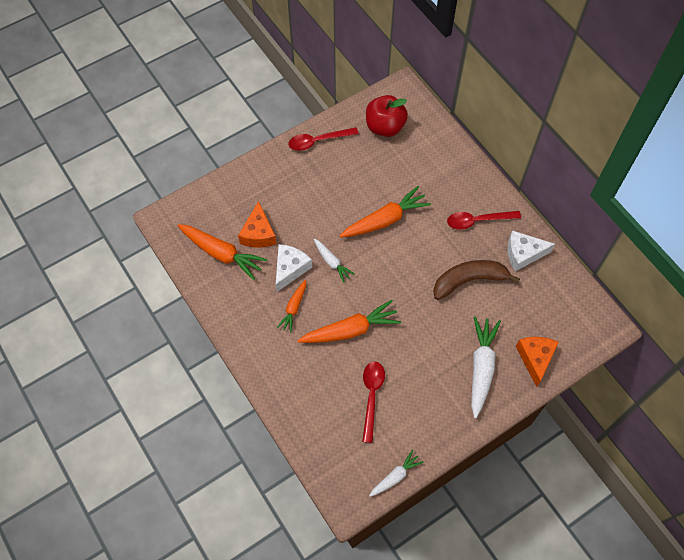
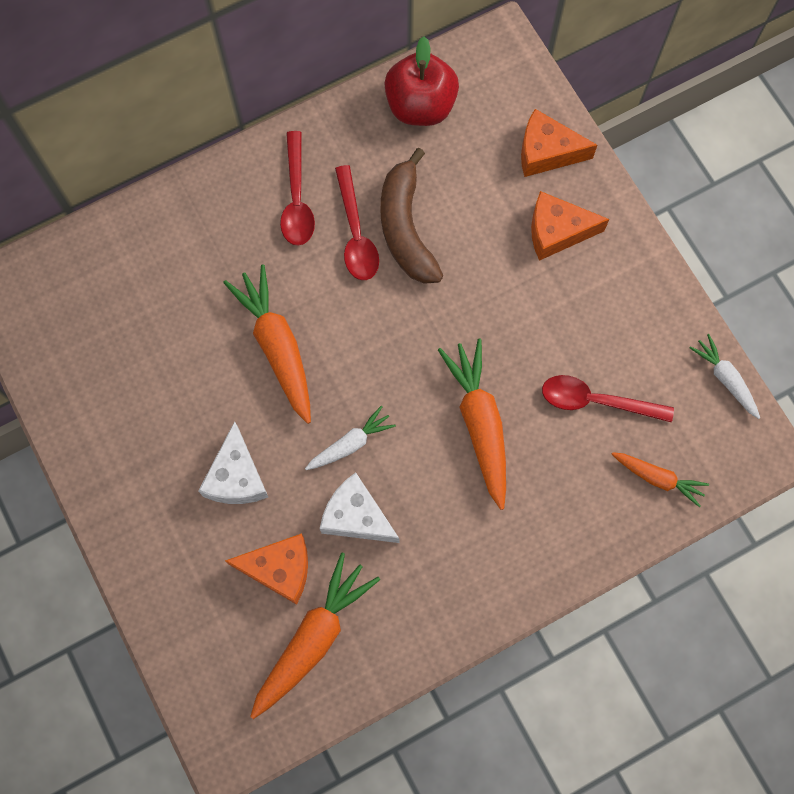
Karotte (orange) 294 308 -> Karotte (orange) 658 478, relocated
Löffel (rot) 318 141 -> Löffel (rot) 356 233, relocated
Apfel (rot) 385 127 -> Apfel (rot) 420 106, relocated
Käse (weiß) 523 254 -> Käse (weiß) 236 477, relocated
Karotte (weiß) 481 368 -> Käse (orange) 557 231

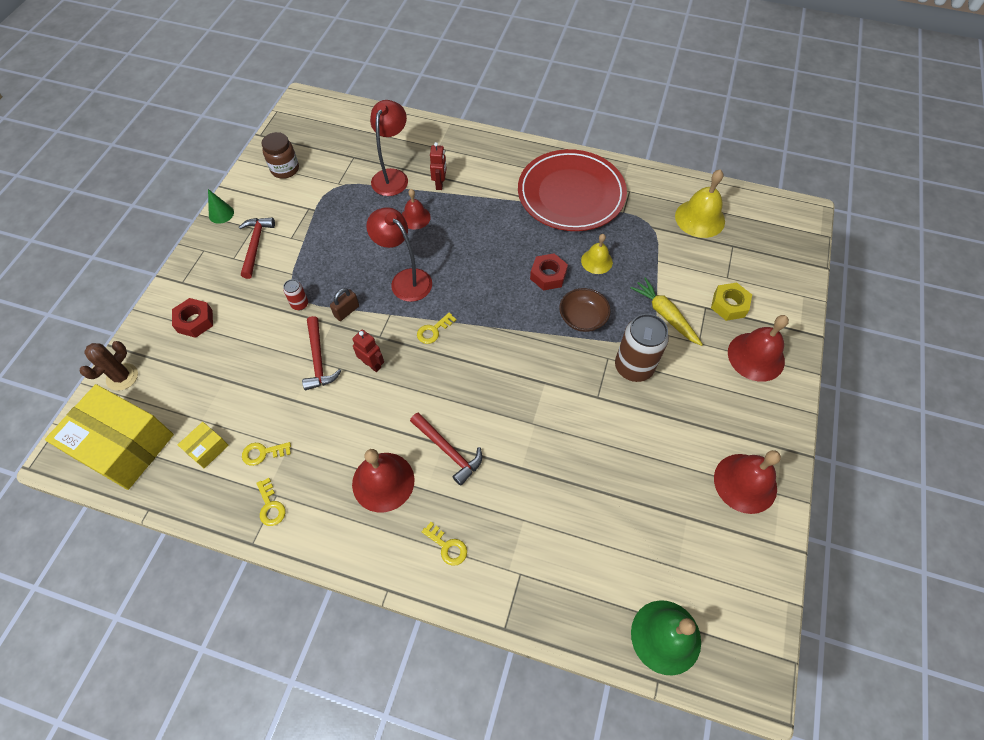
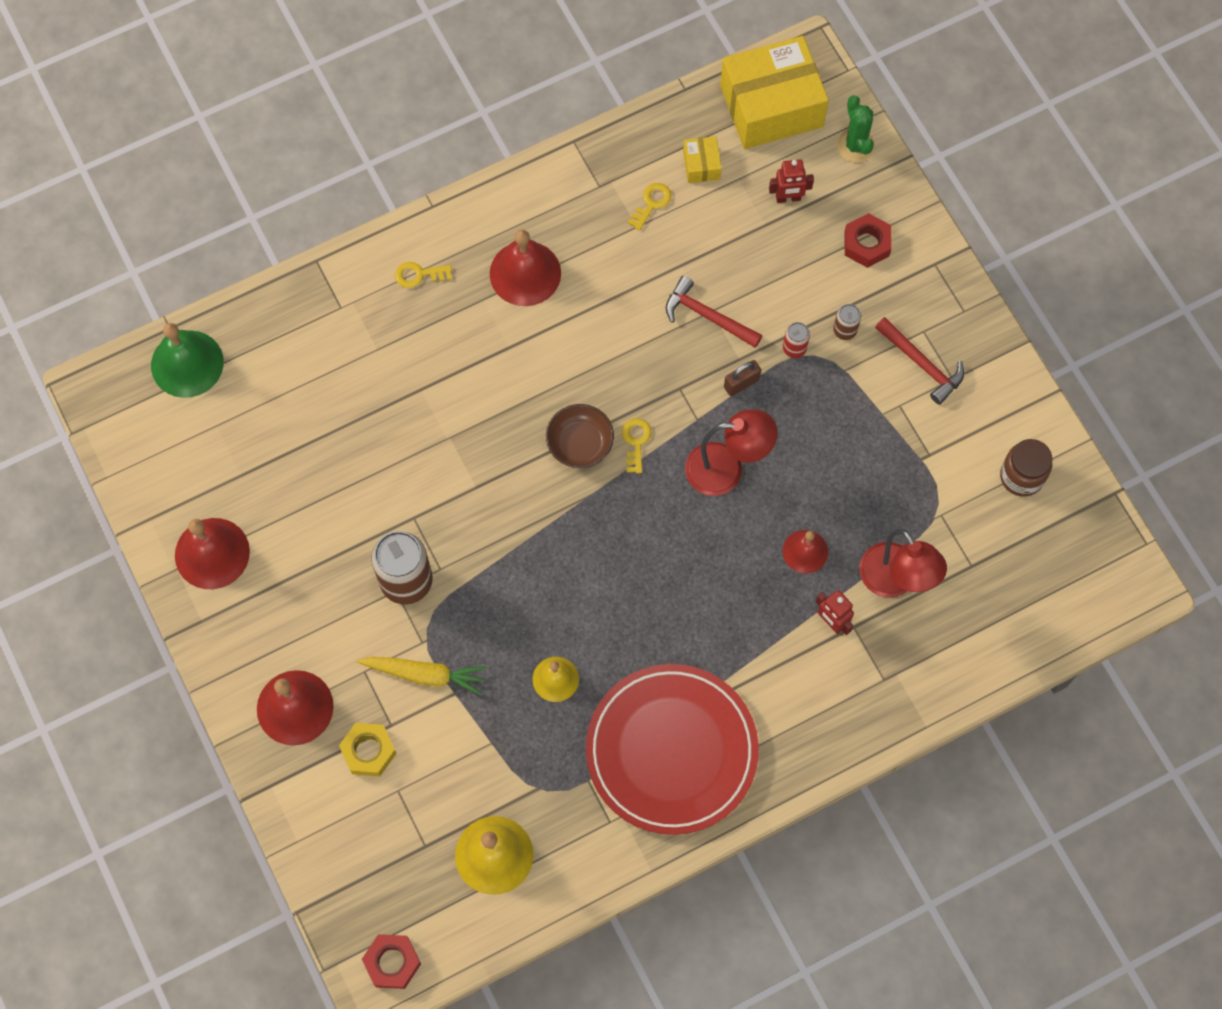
Kegel (grün) 221 214 -> none
Schlüssel (gelb) 270 506 -> none
Hammer (rot) 448 451 -> none
none -> Dose (braun) 845 330
Roboter (rot) 372 364 -> Roboter (rot) 788 198, relocated
Sechskantmutter (rot) 548 275 -> Sechskantmutter (rot) 392 962, relocated
Schüssel (braun) 582 318 -> Schüssel (braun) 580 443, relocated
Kaktus (braun) 122 377 -> Kaktus (grün) 855 146
Vorhängeschloss (braun) 347 311 -> Vorhängeschloss (braun) 741 383, 60 degrees clockwise

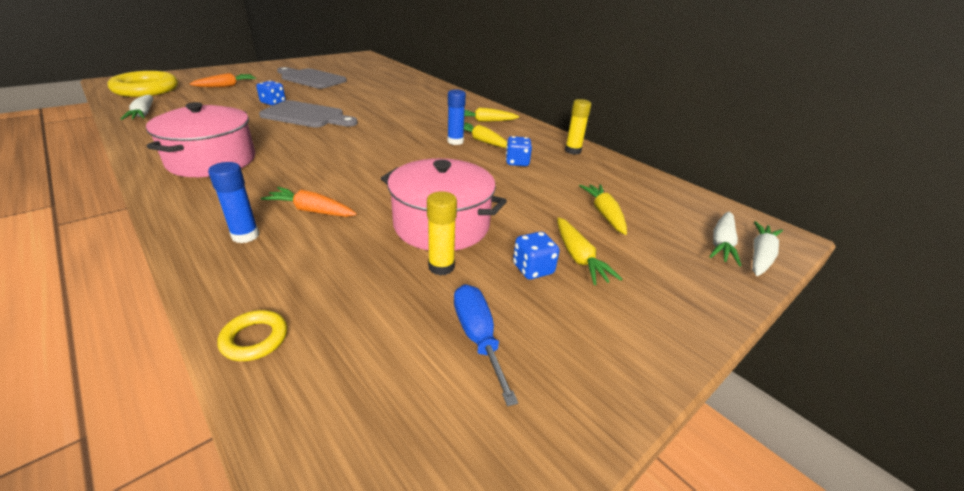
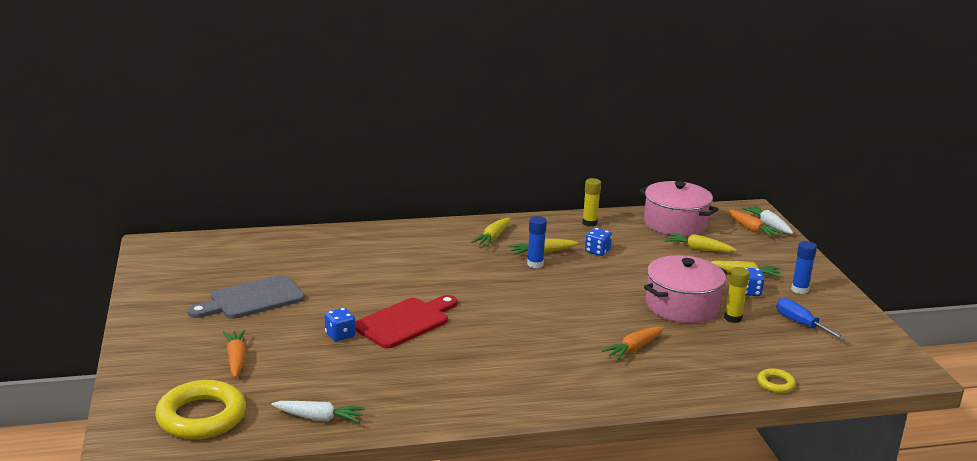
Kochtopf (rosa) 212 160 -> Kochtopf (rosa) 675 224, relocated
Klebestift (blau) 245 236 -> Klebestift (blau) 799 290, relocated
Schneidebrett (grau) 306 116 -> Schneidebrett (rot) 405 322
Karotte (weiß) 721 244 -> Karotte (orange) 751 229
Schraubenzieher (blau) 478 337 -> Schraubenzieher (blau) 800 324, 45 degrees clockwise

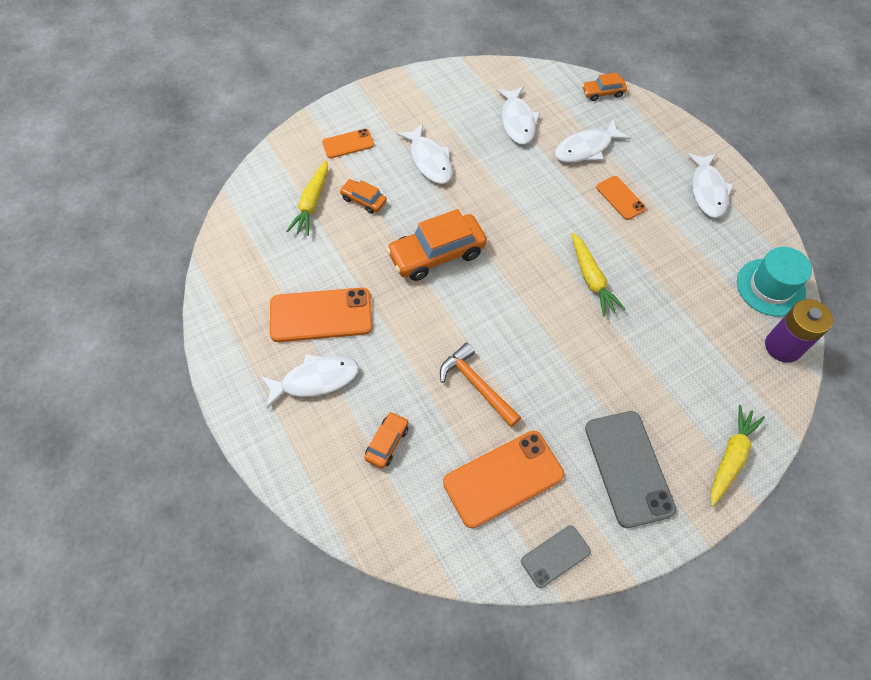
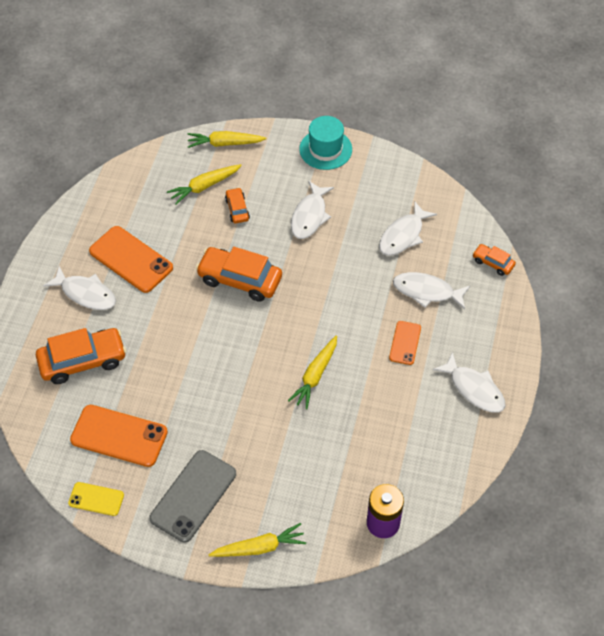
Handy (orange) 348 144 -> none
Hammer (orange) 476 385 -> none
none -> Karotte (gelb) 225 143
Hut (türkis) 770 287 -> Hut (türkis) 325 149, relocated
Handy (grau) 555 556 -> Handy (gelb) 96 499
Fisch (weiß) 707 191 -> Fisch (weiß) 474 389, 90 degrees counterclockwise
Auto (orange) 387 442 -> Auto (orange) 83 361, x1.95

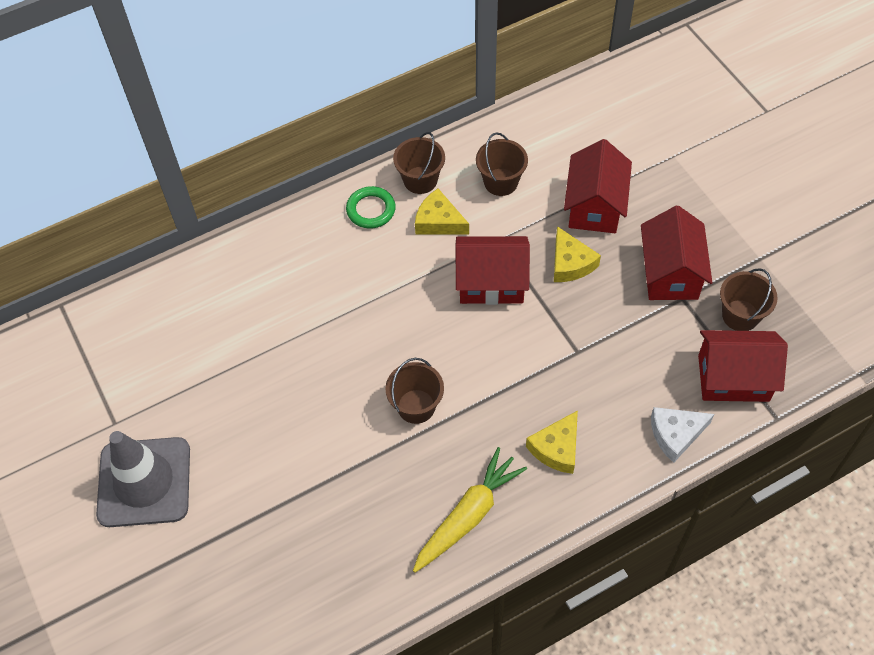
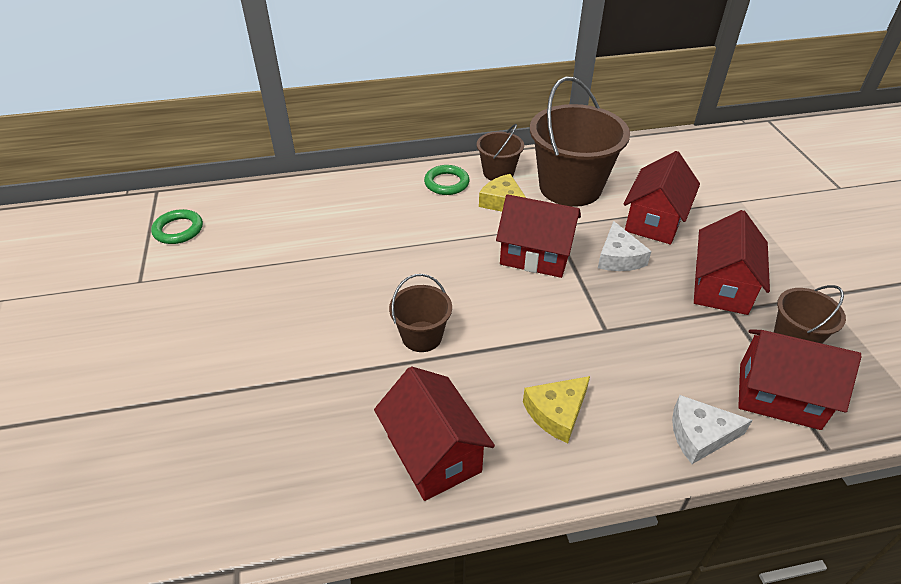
Leitkegel (grau) 144 482 -> none
none -> Ring (grün) 178 230
Karotte (gelb) 468 516 -> Haus (rot) 433 453
Käse (gelb) 570 263 -> Käse (weiß) 618 257
Eimer (braun) 501 182 -> Eimer (braun) 570 187, x1.95

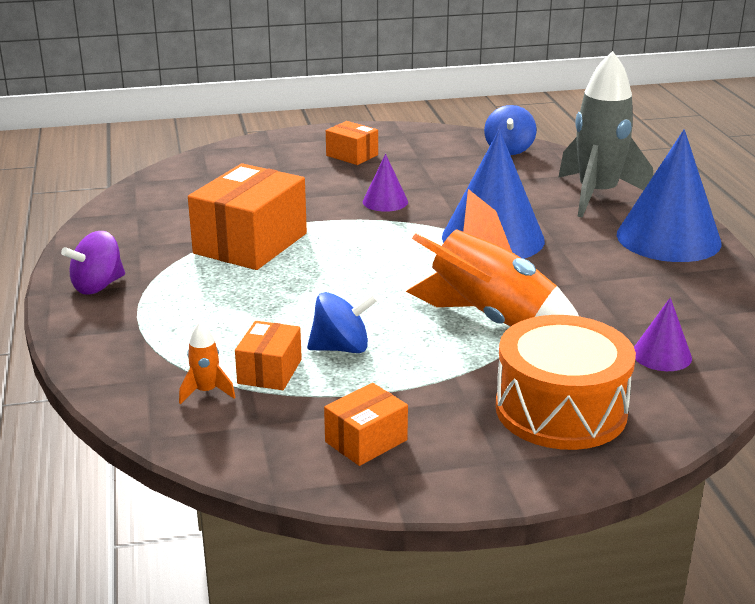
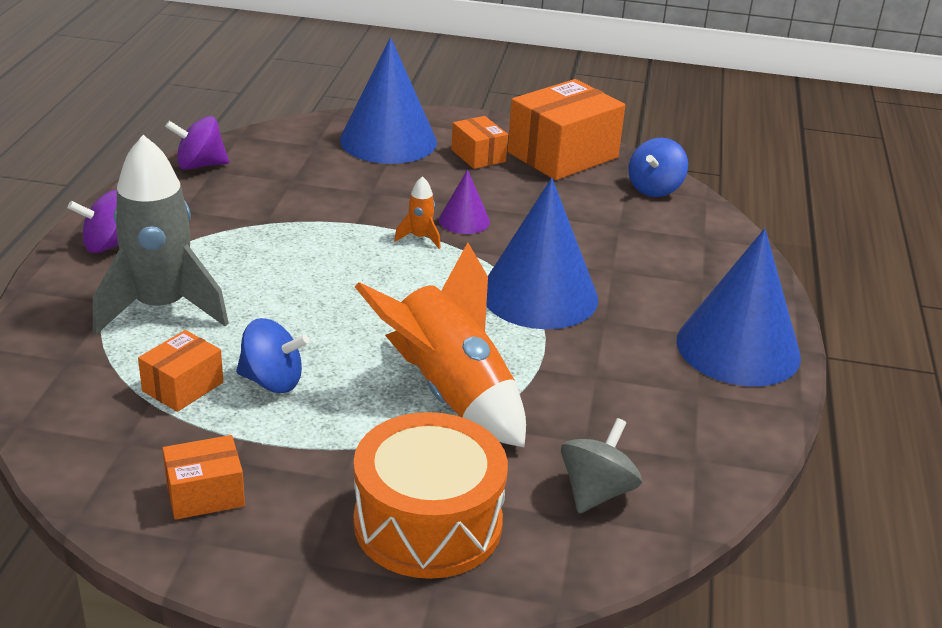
none -> Kreisel (lila) 200 165
none -> Kegel (blau) 388 141
Rakete (orange) 206 392 -> Rakete (orange) 420 238, relocated
Schachtel (orange) 250 243 -> Schachtel (orange) 562 155, relocated
Rakete (grau) 597 195 -> Rakete (grau) 161 308, relocated
Kegel (lila) 661 355 -> Kreisel (grau) 596 492

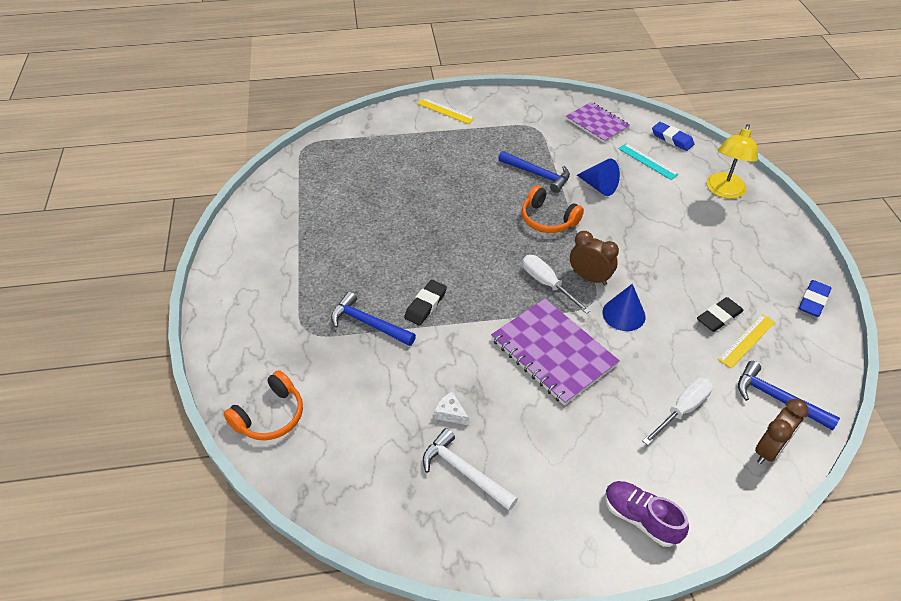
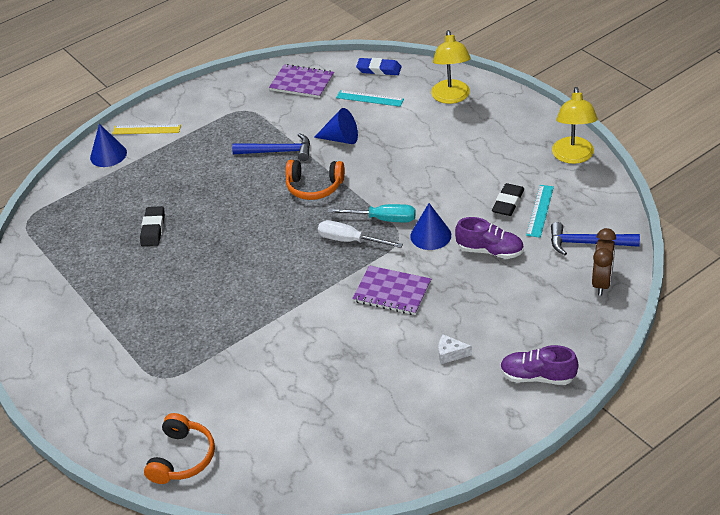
Hammer (blau) 368 323 -> none
Hammer (weiß) 464 471 -> none
Schraubenzieher (weiß) 682 409 -> none
none -> Kegel (blau) 108 155
none -> Schuh (lila) 490 251
Radiergummi (schwarz) 425 305 -> Radiergummi (schwarz) 153 229, relocated
Käse (weiß) 450 413 -> Käse (weiß) 450 354, relocated
Wecker (braun) 589 277 -> Schraubenzieher (türkis) 383 219
Radiergummi (blau) 813 301 -> Lampe (gelb) 573 157
Lineal (gelb) 746 340 -> Lineal (türkis) 540 211
Notizbuch (lila) 553 352 -> Notizbuch (lila) 392 292, x0.66

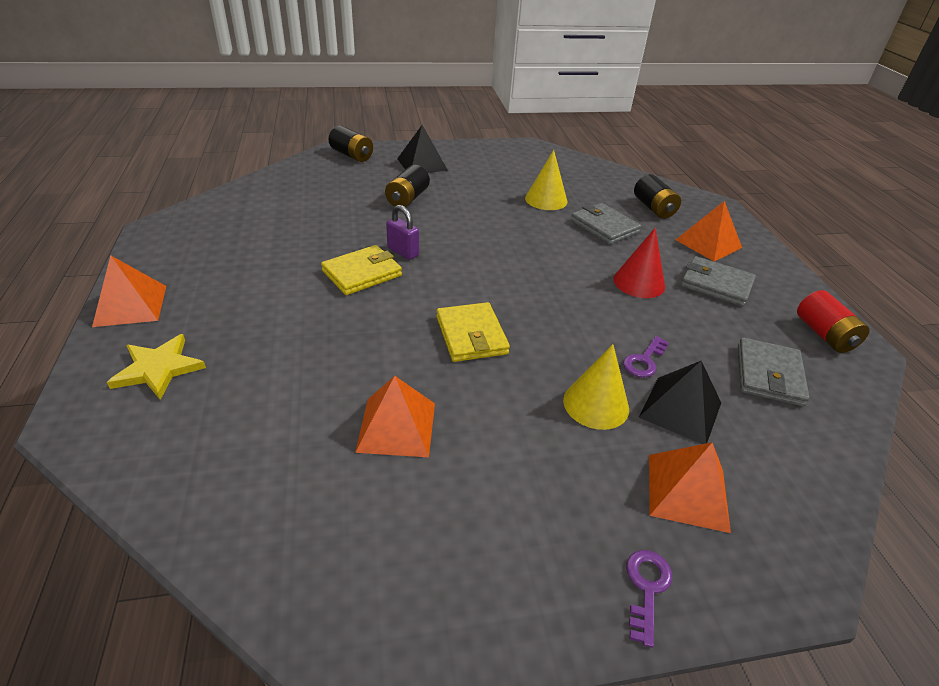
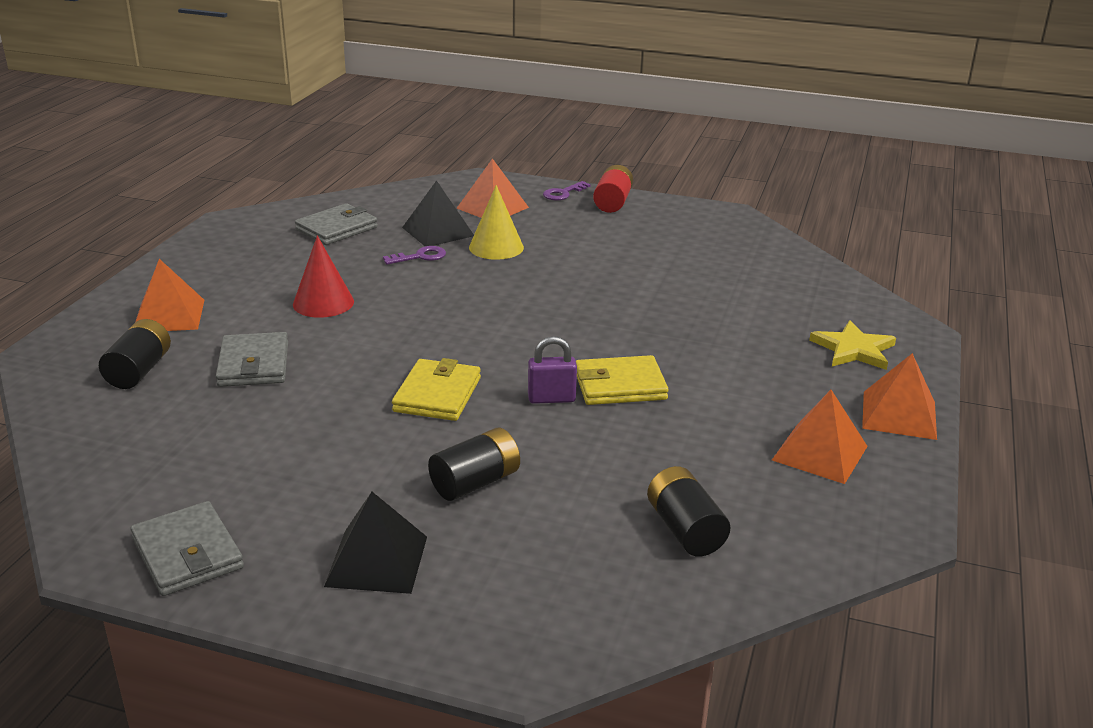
Kegel (gelb) 546 199 -> none
Batterie (schwarz) 352 155 -> Batterie (schwarz) 685 530, relocated
Pyramide (orange) 397 427 -> Pyramide (orange) 819 453, relocated
Geldbörse (gelb) 471 335 -> Geldbörse (gelb) 437 395, relocated
Geldbörse (grau) 716 284 -> Geldbörse (grau) 187 553, relocated
Batterie (rot) 824 335 -> Batterie (rot) 612 202, relocated
Vorhängeschloss (lila) 403 252 -> Vorhängeschloss (lila) 551 398, 75 degrees counterclockwise

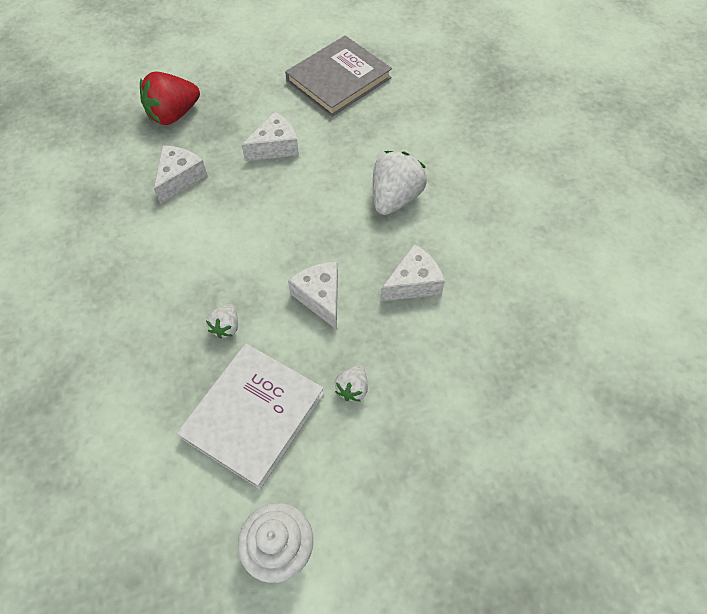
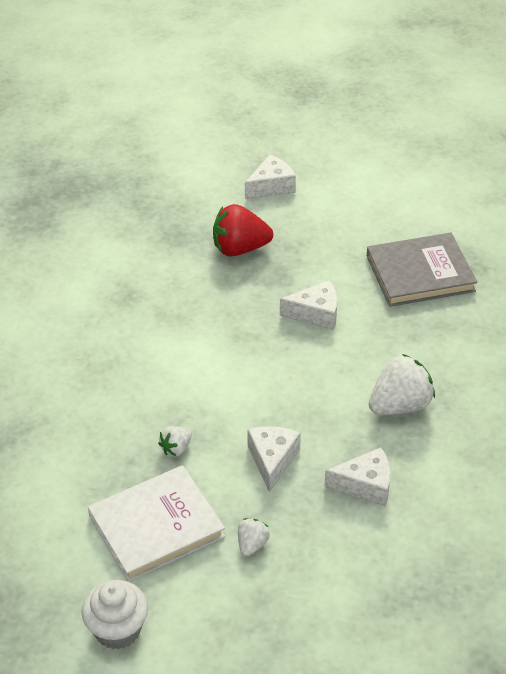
Käse (weiß) 180 178 -> Käse (weiß) 271 186, relocated
Erdbeere (weiß) 352 388 -> Erdbeere (weiß) 252 544, 150 degrees clockwise

